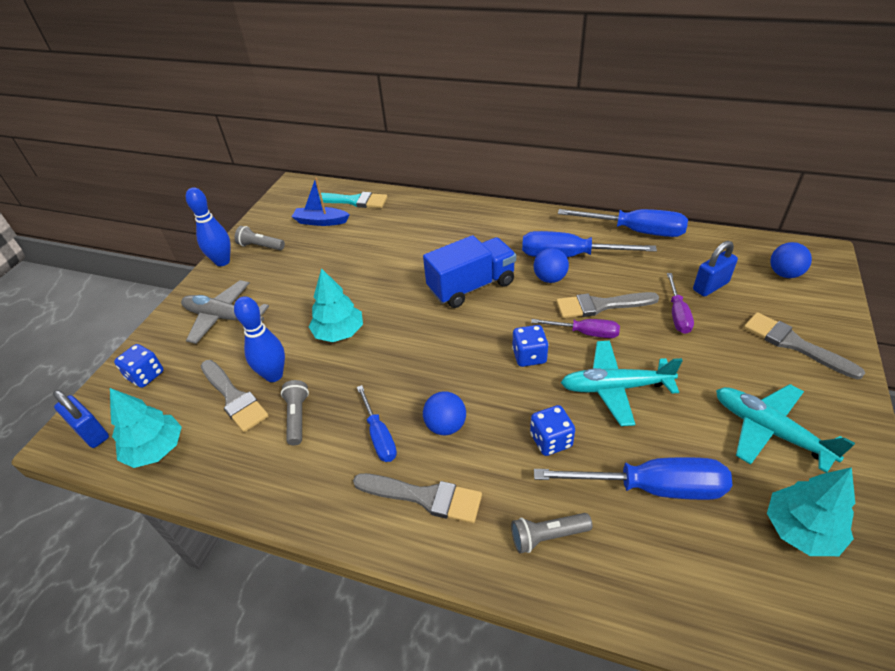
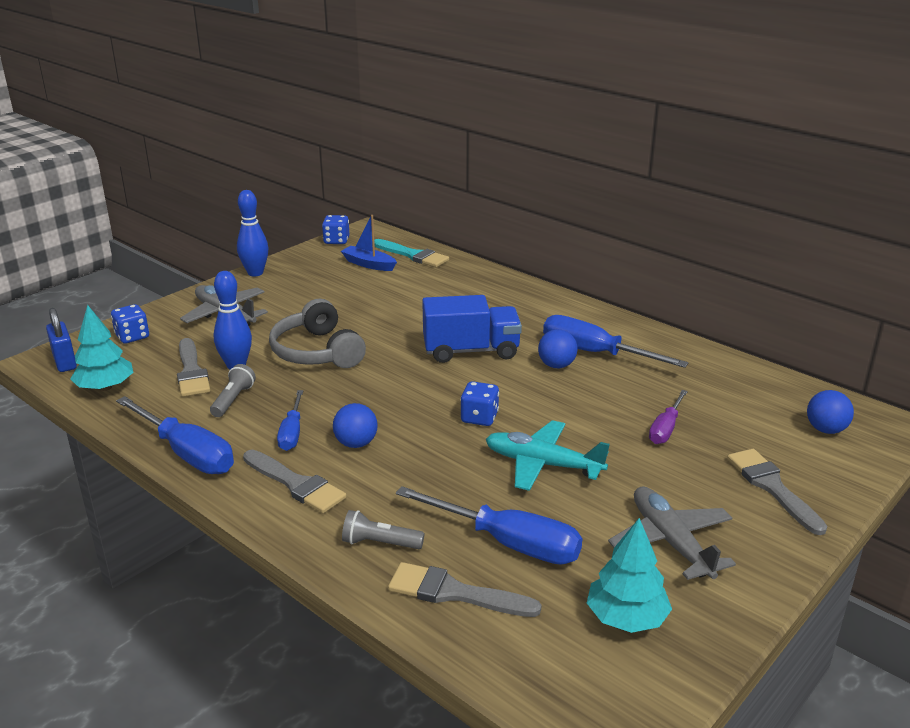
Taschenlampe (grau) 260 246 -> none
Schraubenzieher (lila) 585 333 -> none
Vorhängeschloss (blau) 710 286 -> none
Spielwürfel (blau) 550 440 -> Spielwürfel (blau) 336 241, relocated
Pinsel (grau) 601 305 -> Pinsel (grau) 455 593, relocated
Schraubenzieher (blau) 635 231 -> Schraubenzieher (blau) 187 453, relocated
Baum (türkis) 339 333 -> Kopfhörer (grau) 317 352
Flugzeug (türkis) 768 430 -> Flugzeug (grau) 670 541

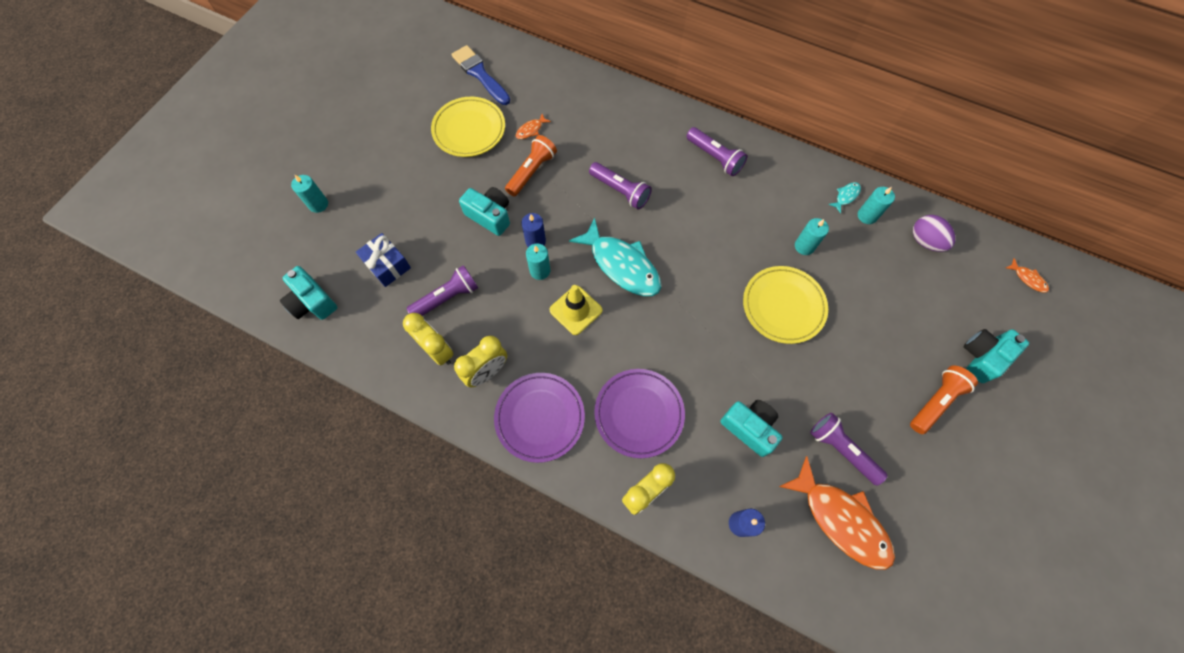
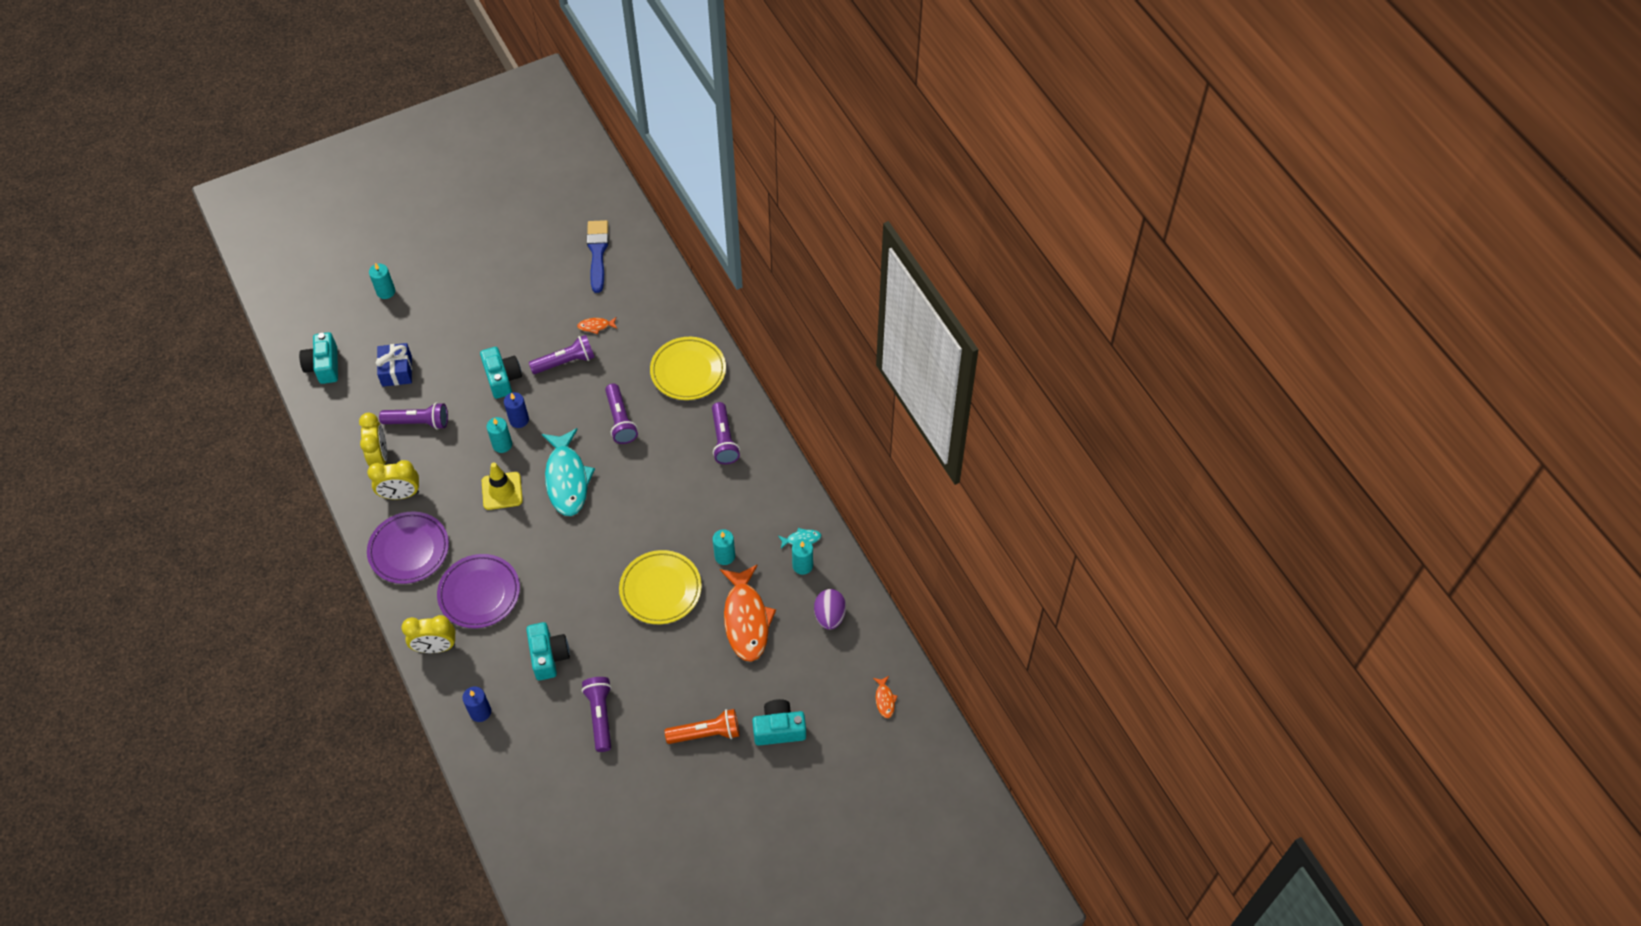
Teller (gelb) 469 130 -> Teller (gelb) 688 371, relocated
Fisch (orange) 841 519 -> Fisch (orange) 746 619, relocated
Taschenlampe (orange) 531 172 -> Taschenlampe (lila) 565 362

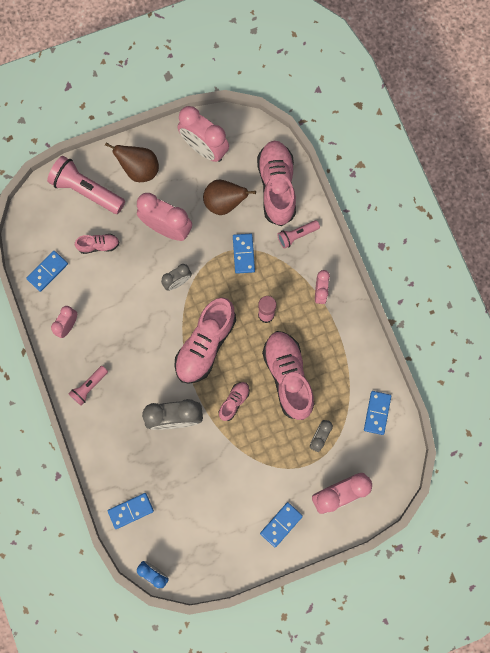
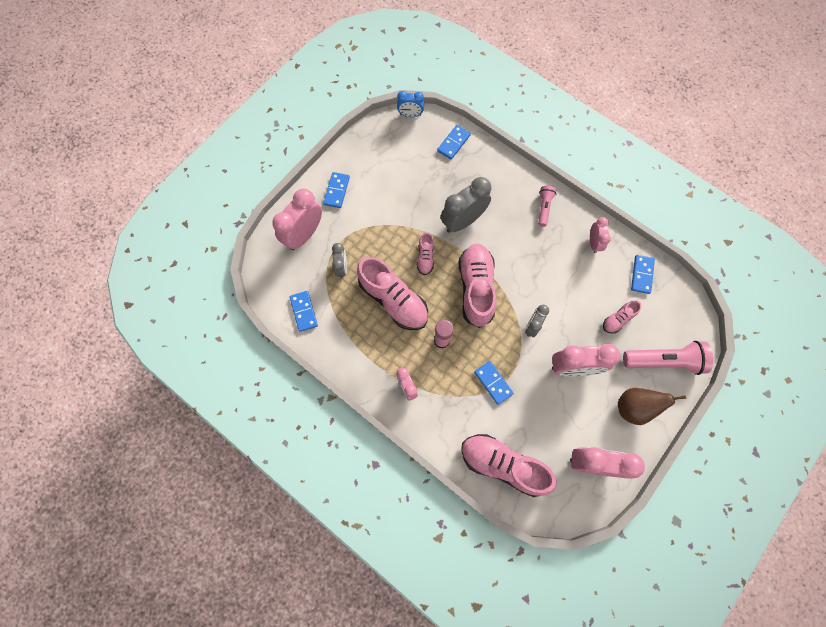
Birne (braun) 224 203 -> none
Taschenlampe (rosa) 296 235 -> none
Schuh (rosa) 276 187 -> Schuh (rosa) 503 465, 150 degrees clockwise

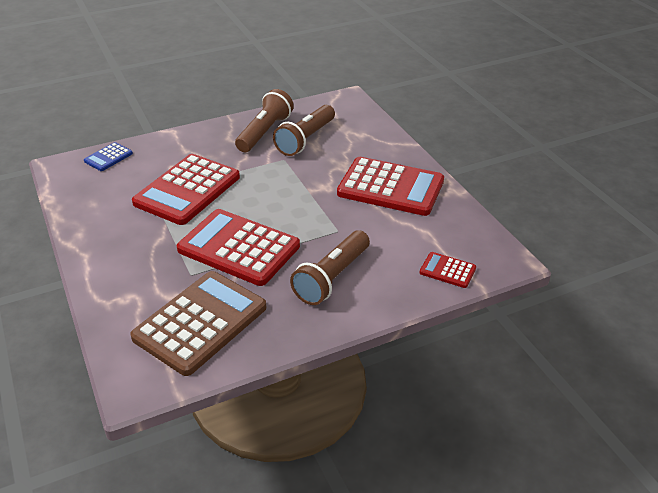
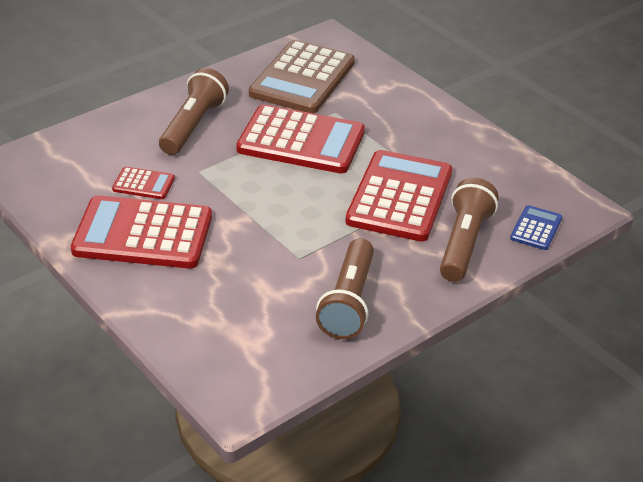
Taschenlampe (braun) 306 139 -> Taschenlampe (braun) 464 243, relocated
Taschenrechner (rot) 447 270 -> Taschenrechner (rot) 143 184, relocated

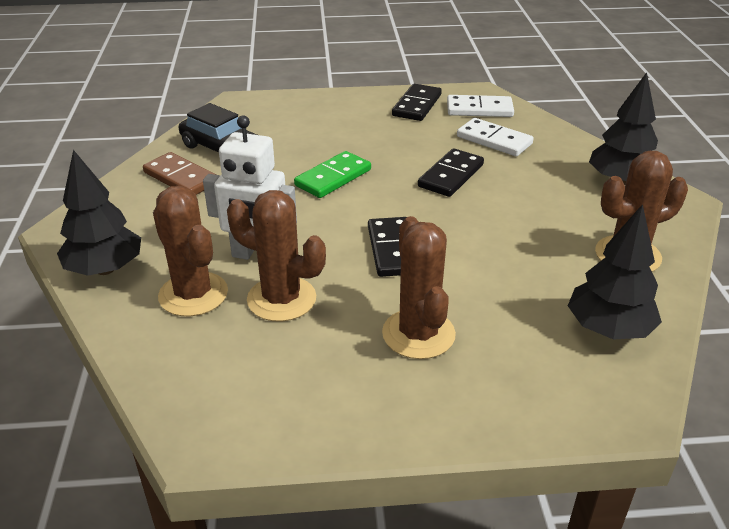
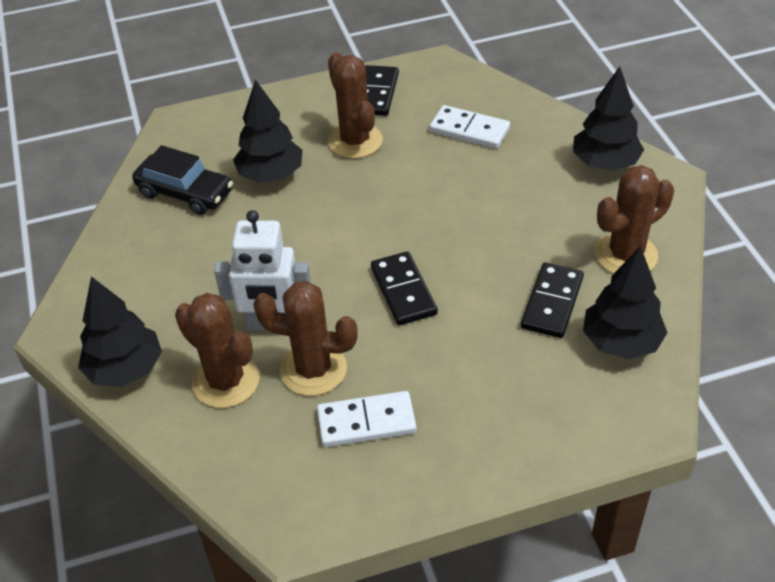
Dominostein (braun) 181 178 -> none
Dominostein (grün) 333 178 -> none
none -> Baum (schwarz) 271 175
Kaktus (braun) 418 334 -> Kaktus (braun) 355 141, relocated
Dominostein (schwarz) 451 176 -> Dominostein (schwarz) 552 303, relocated
Dominostein (weiß) 479 109 -> Dominostein (weiß) 366 422, relocated

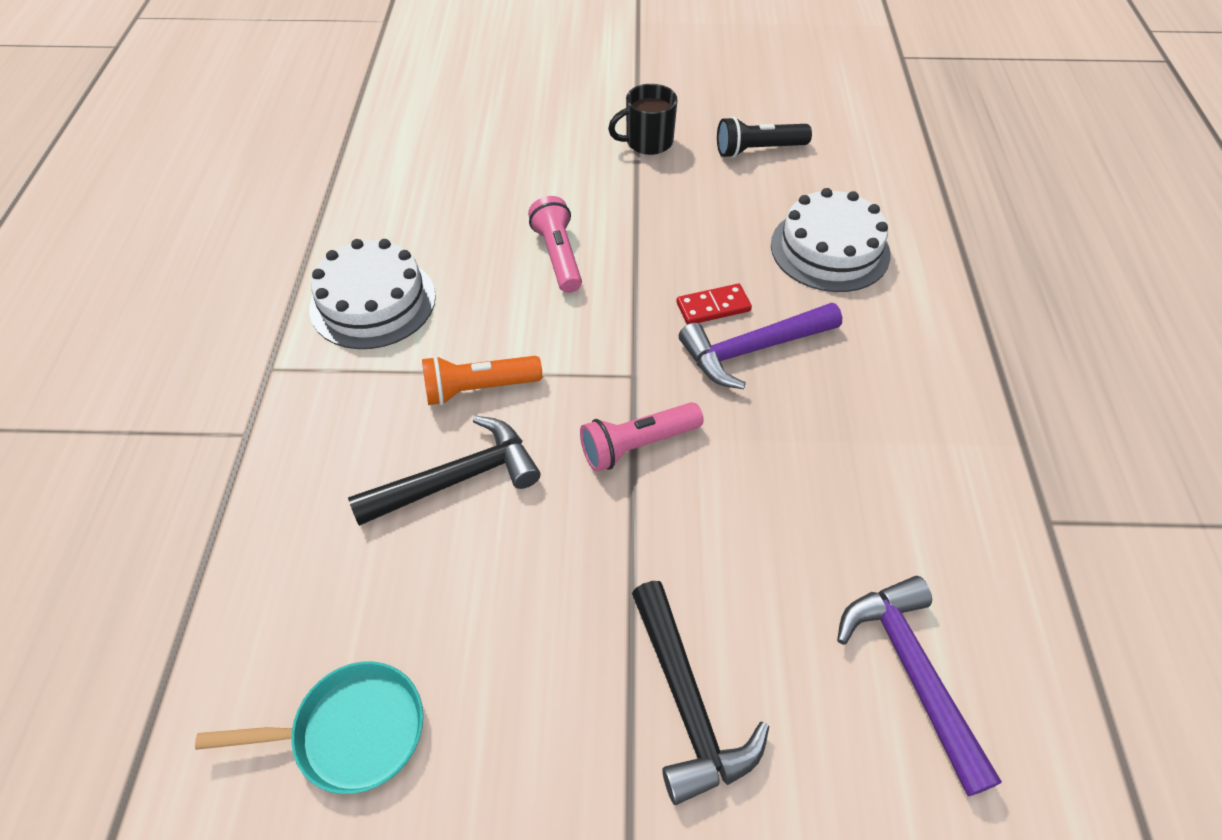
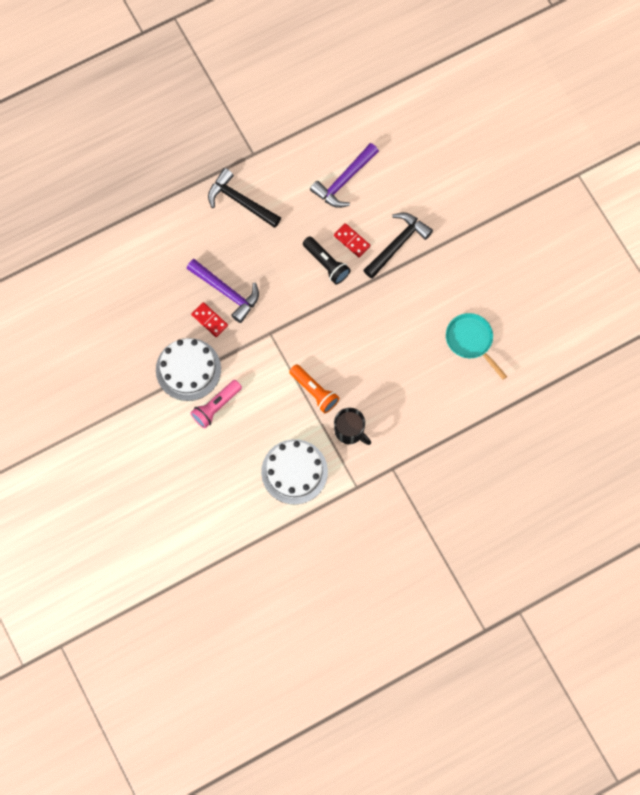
Taschenlampe (rosa) 637 445 -> none
none -> Dominostein (rot) 352 241
Hammer (schwarz) 457 479 -> Hammer (schwarz) 240 201, relocated
Tasse (schwarz) 648 142 -> Tasse (schwarz) 350 431, relocated
Taschenlampe (schwarz) 757 150 -> Taschenlampe (schwarz) 326 264, relocated
Kuchen (weiß) 830 249 -> Kuchen (weiß) 188 369, relocated

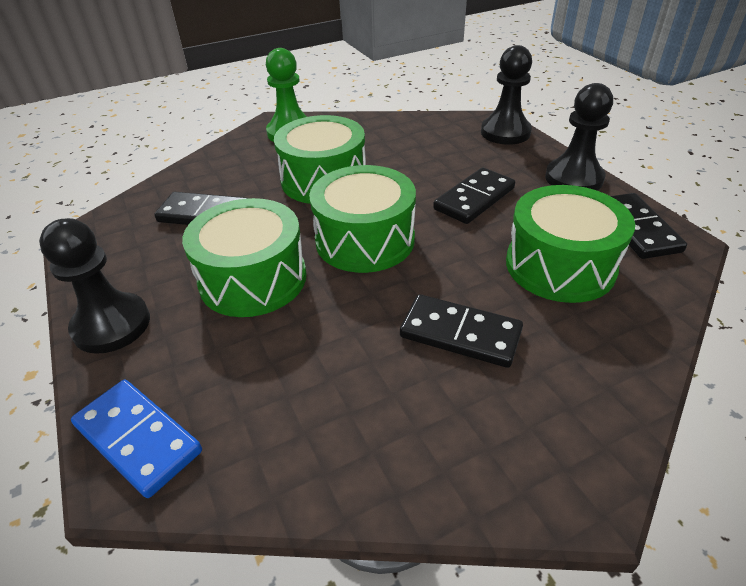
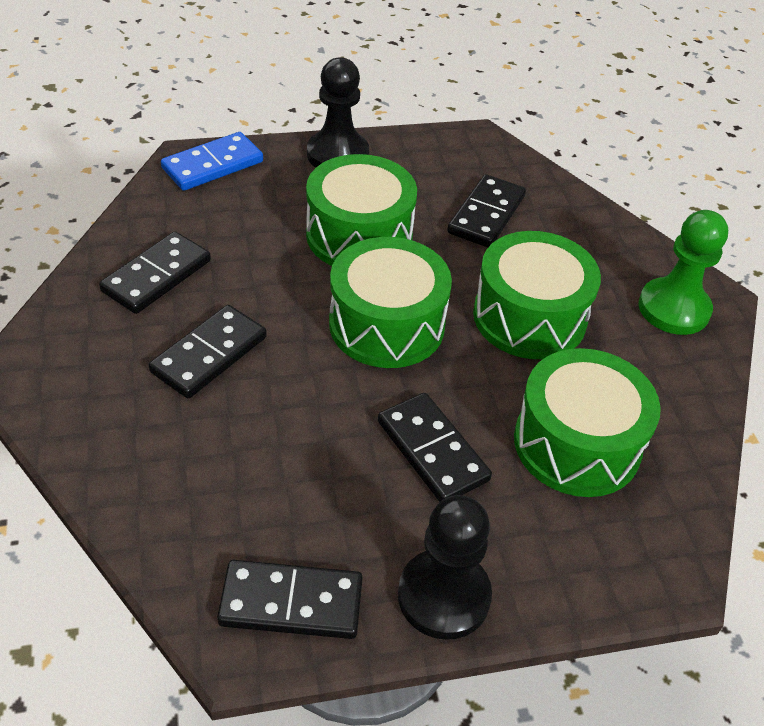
Bauer (schwarz) 505 132 -> none
none -> Dominostein (schwarz) 156 276
Trommel (grün) 560 265 -> Trommel (grün) 577 443, relocated

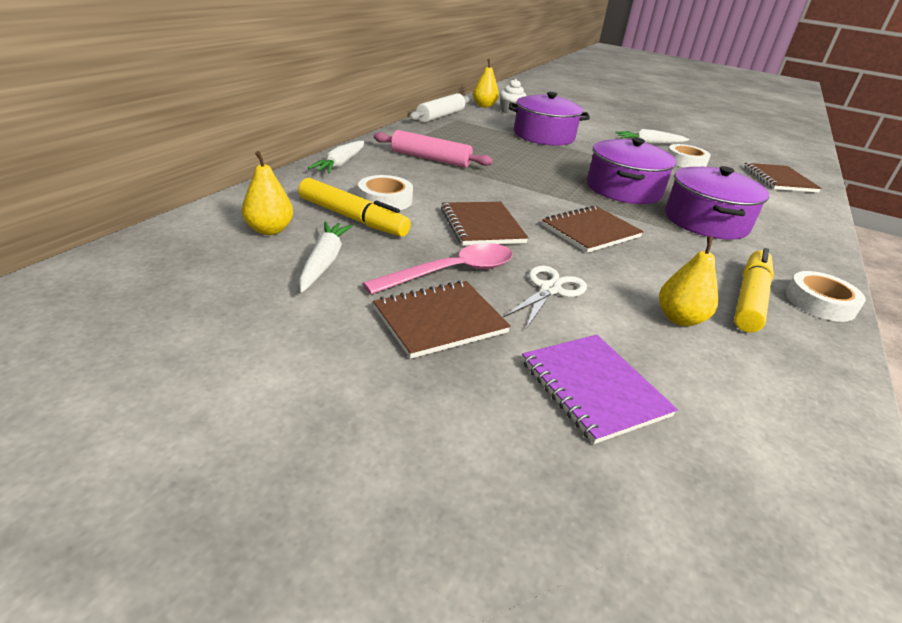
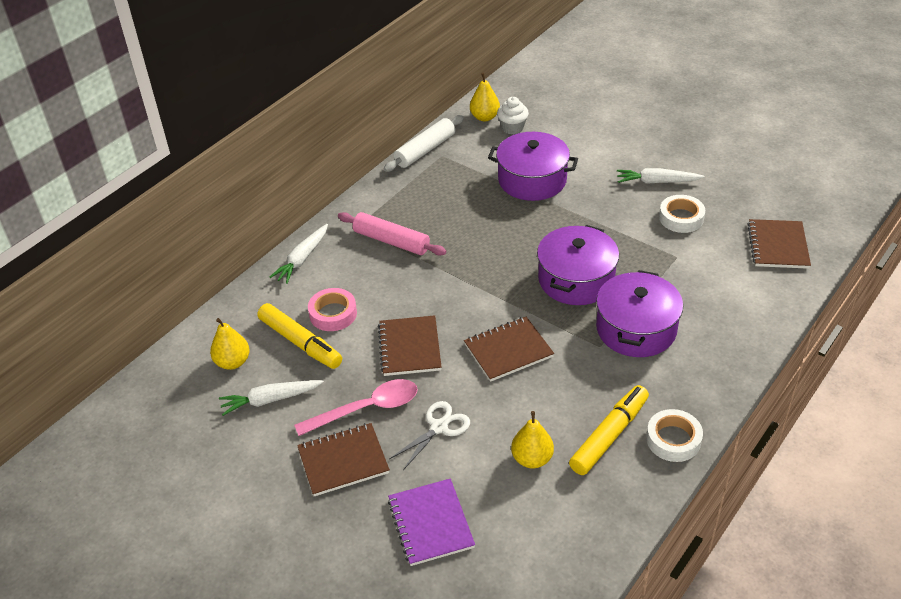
Klebeband (weiß) 385 199 -> Klebeband (rosa) 333 314
Karotte (weiß) 324 262 -> Karotte (weiß) 270 400, 120 degrees counterclockwise

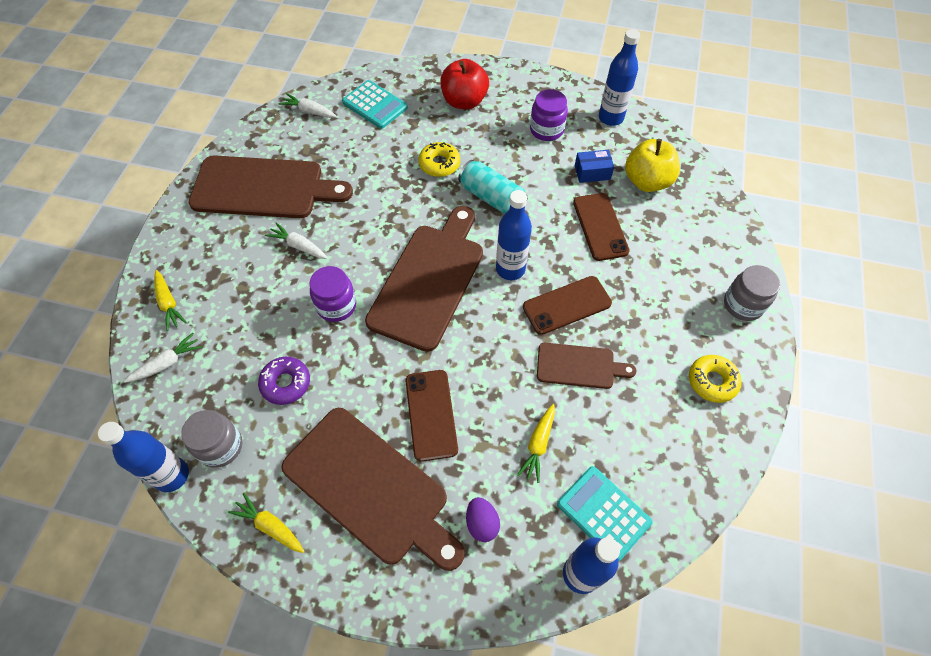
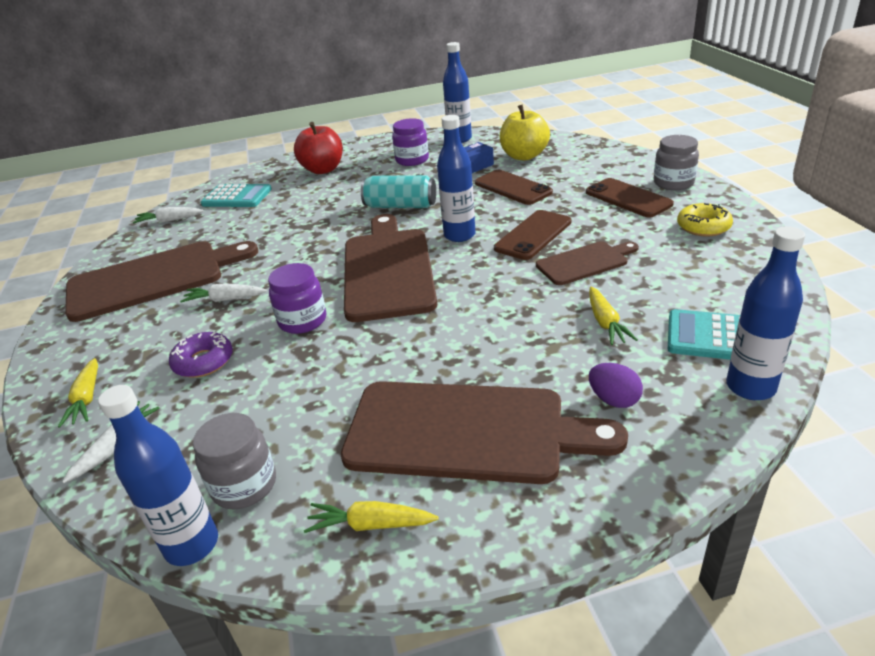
Donut (gelb) 439 164 -> none
Donut (lila) 286 383 -> Donut (lila) 203 362, relocated
Handy (braun) 431 414 -> Handy (braun) 628 198, relocated
Karotte (gelb) 169 304 -> Karotte (gelb) 86 399, 45 degrees clockwise

